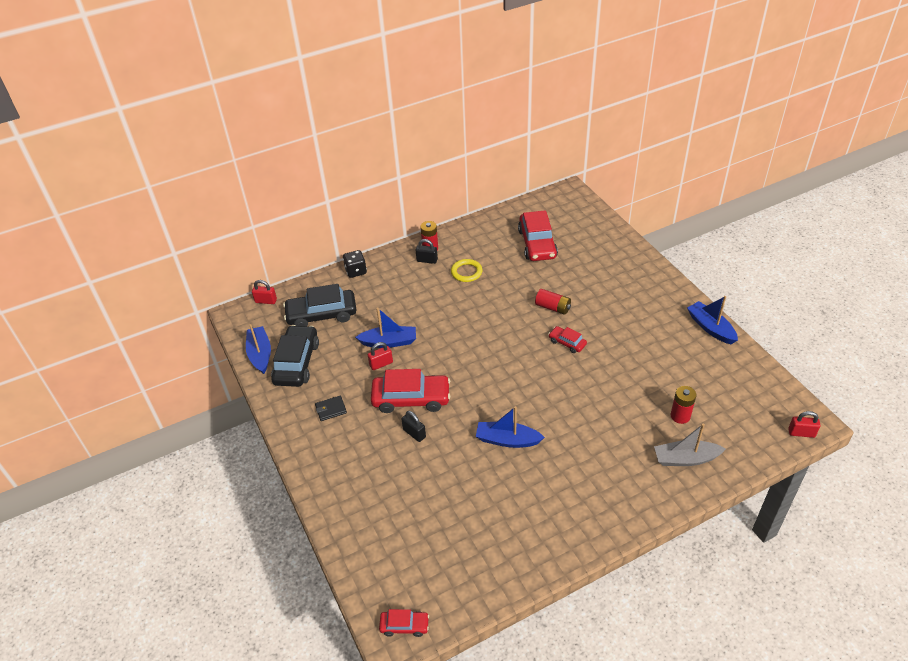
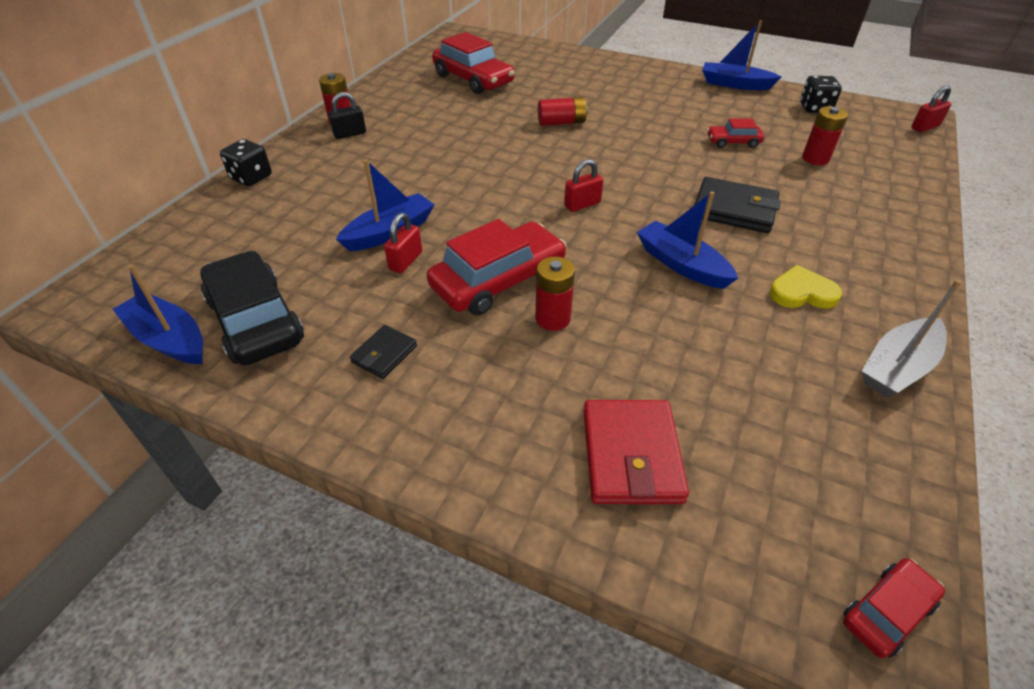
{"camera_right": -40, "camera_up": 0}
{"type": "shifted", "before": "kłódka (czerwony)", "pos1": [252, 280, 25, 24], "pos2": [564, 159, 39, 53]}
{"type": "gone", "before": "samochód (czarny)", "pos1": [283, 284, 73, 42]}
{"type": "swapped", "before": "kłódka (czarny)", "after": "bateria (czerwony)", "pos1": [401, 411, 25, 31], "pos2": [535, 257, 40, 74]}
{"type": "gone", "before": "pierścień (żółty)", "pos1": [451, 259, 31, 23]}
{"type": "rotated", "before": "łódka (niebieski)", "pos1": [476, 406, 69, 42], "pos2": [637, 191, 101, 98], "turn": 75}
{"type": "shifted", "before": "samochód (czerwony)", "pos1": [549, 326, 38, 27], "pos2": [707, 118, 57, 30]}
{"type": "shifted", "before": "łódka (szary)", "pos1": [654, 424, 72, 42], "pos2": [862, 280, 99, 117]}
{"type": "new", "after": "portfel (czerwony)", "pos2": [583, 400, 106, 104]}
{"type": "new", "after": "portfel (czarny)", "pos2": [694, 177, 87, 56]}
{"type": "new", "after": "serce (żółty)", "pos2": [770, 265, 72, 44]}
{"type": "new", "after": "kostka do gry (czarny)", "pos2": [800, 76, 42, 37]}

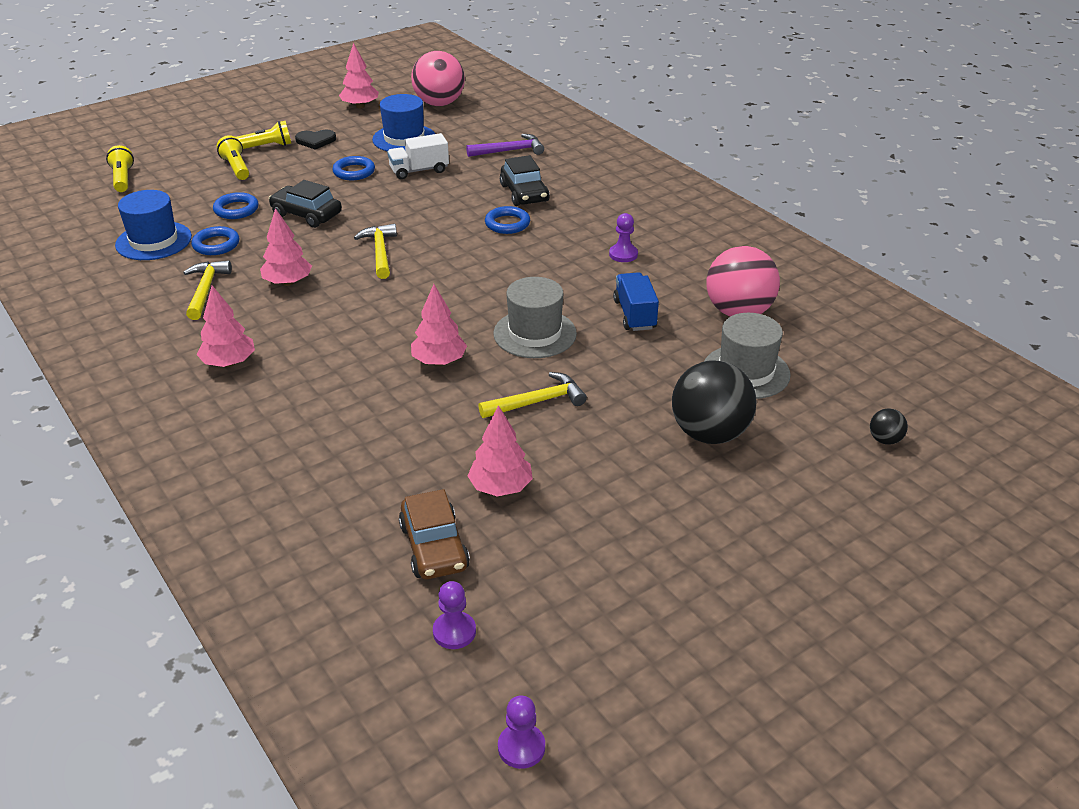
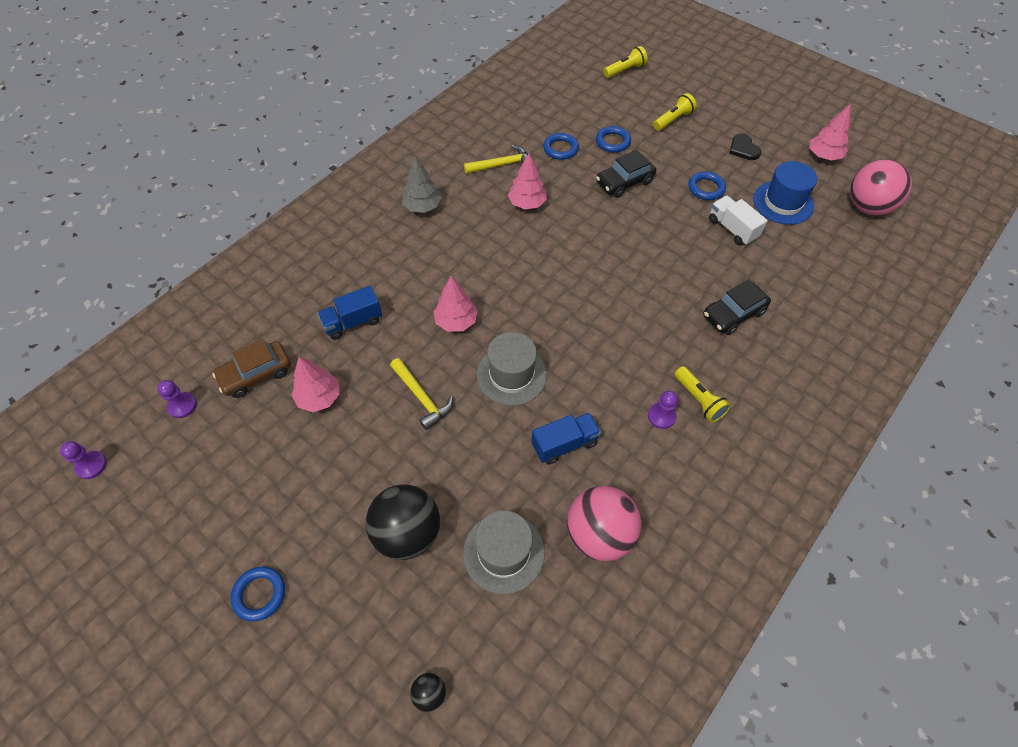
{"camera_right": 75, "camera_up": 20}
{"type": "gone", "before": "kapelusz (niebieski)", "pos1": [115, 190, 77, 70]}
{"type": "repainted", "before": "drzewko (różowy)", "after": "drzewko (szary)", "pos1": [197, 285, 58, 82], "pos2": [402, 157, 39, 56]}
{"type": "shifted", "before": "latarka (żółty)", "pos1": [236, 121, 56, 28], "pos2": [674, 366, 57, 57]}
{"type": "rotated", "before": "samochód (czarny)", "pos1": [269, 180, 73, 48], "pos2": [596, 150, 60, 48], "turn": -135}
{"type": "gone", "before": "młotek (żółty)", "pos1": [354, 224, 43, 55]}
{"type": "gone", "before": "młotek (fioletowy)", "pos1": [466, 134, 78, 23]}
{"type": "shifted", "before": "pierścień (niebieski)", "pos1": [485, 206, 45, 28], "pos2": [231, 567, 54, 54]}
{"type": "new", "after": "ciężarówka (niebieski)", "pos2": [317, 286, 65, 54]}

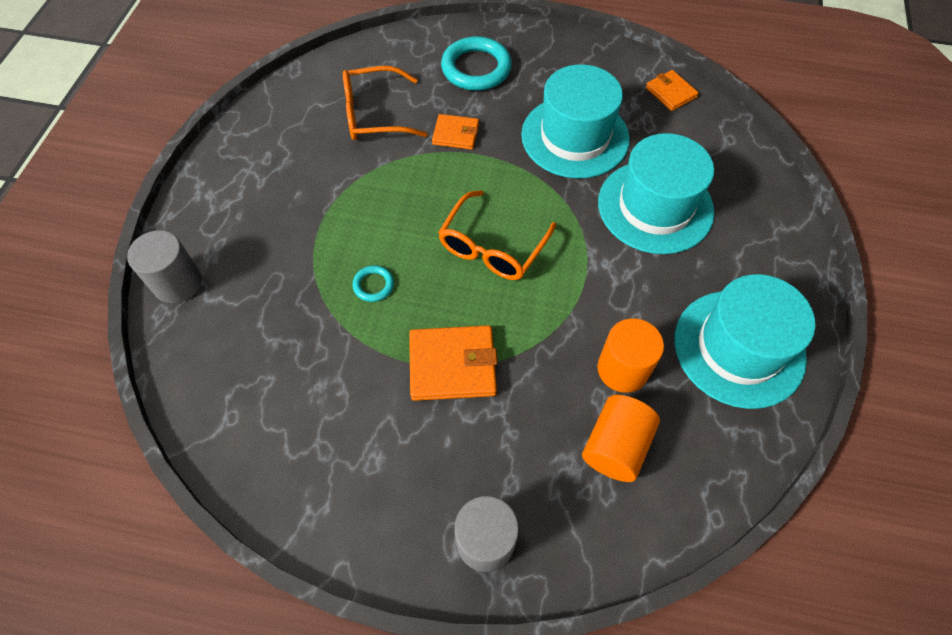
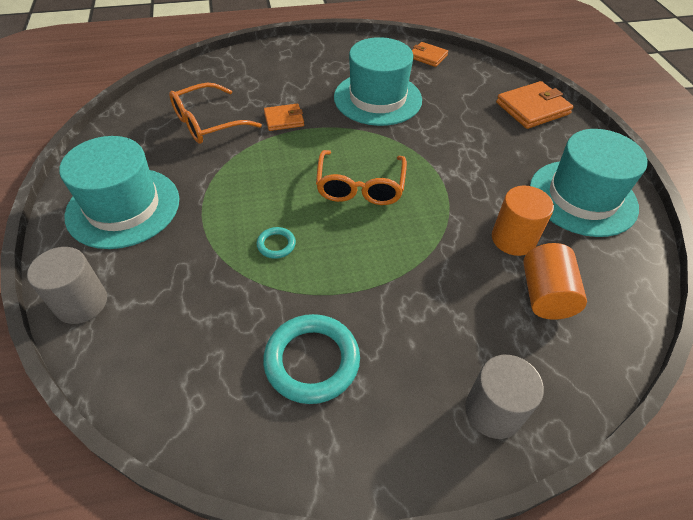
{"camera_right": -25, "camera_up": -10}
{"type": "shifted", "before": "portfel (pomarańczowy)", "pos1": [409, 325, 88, 76], "pos2": [496, 81, 78, 48]}
{"type": "shifted", "before": "pierścień (turkusowy)", "pos1": [441, 36, 71, 55], "pos2": [263, 314, 97, 90]}
{"type": "shifted", "before": "kapelusz (turkusowy)", "pos1": [598, 133, 116, 121], "pos2": [59, 136, 120, 113]}

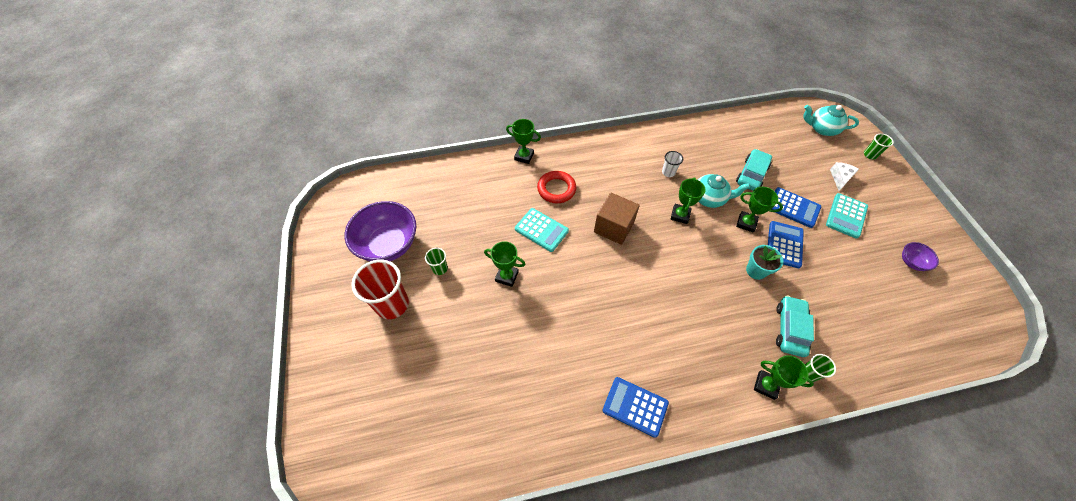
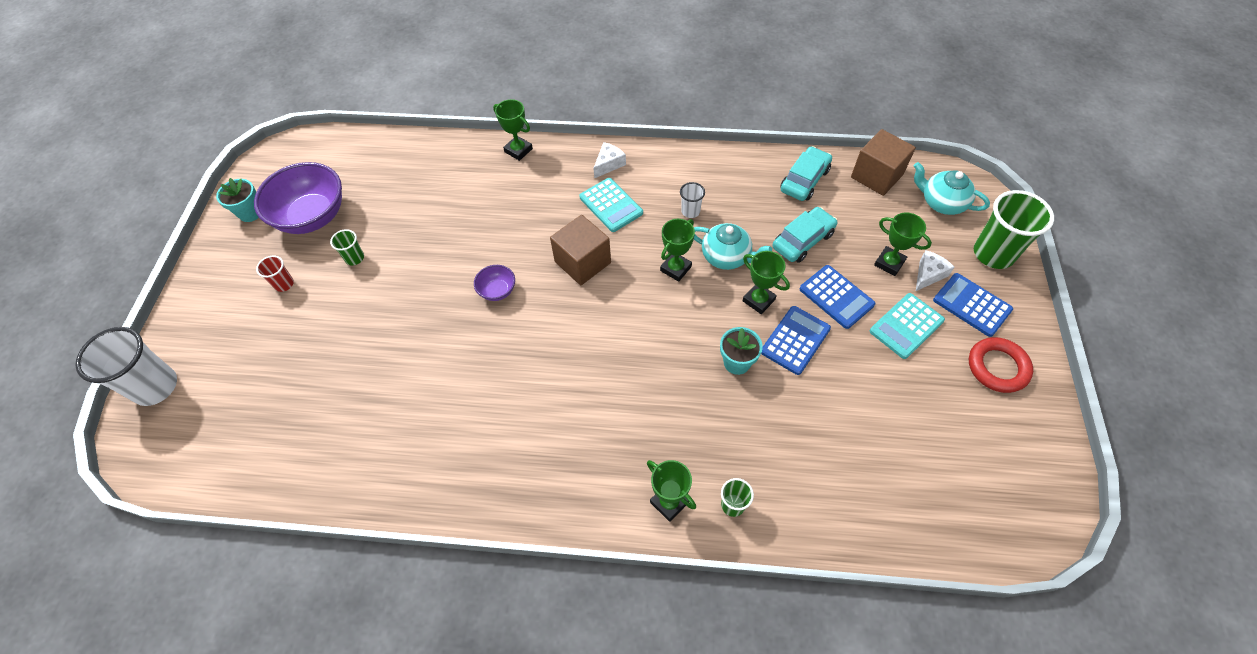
{"camera_right": 20, "camera_up": 0}
{"type": "scaled", "before": "szklanka (czerwony)", "pos1": [351, 260, 58, 59], "pos2": [256, 256, 38, 36], "scale": 0.48}
{"type": "shifted", "before": "puchar (zielony)", "pos1": [484, 241, 41, 46], "pos2": [874, 212, 58, 64]}
{"type": "shifted", "before": "kalkulator (turkusowy)", "pos1": [515, 208, 54, 44], "pos2": [579, 178, 64, 54]}
{"type": "shifted", "before": "pierścień (czerwony)", "pos1": [537, 171, 39, 32], "pos2": [969, 337, 64, 56]}
{"type": "shifted", "before": "kalkulator (niebieski)", "pos1": [602, 377, 67, 61], "pos2": [933, 273, 80, 64]}
{"type": "shifted", "before": "samochód (turkusowy)", "pos1": [776, 295, 38, 62], "pos2": [780, 146, 52, 55]}
{"type": "scaled", "before": "szklanka (zielony)", "pos1": [864, 133, 30, 26], "pos2": [974, 190, 80, 79], "scale": 2.07}
{"type": "shifted", "before": "miska (fioletowy)", "pos1": [902, 242, 37, 29], "pos2": [474, 265, 41, 36]}
{"type": "new", "after": "szklanka (biały)", "pos2": [75, 327, 102, 79]}
{"type": "new", "after": "doniczka (turkusowy)", "pos2": [216, 178, 43, 44]}
{"type": "new", "after": "ser (biały)", "pos2": [593, 142, 33, 36]}
{"type": "new", "after": "sześcian (brązowy)", "pos2": [851, 129, 65, 67]}

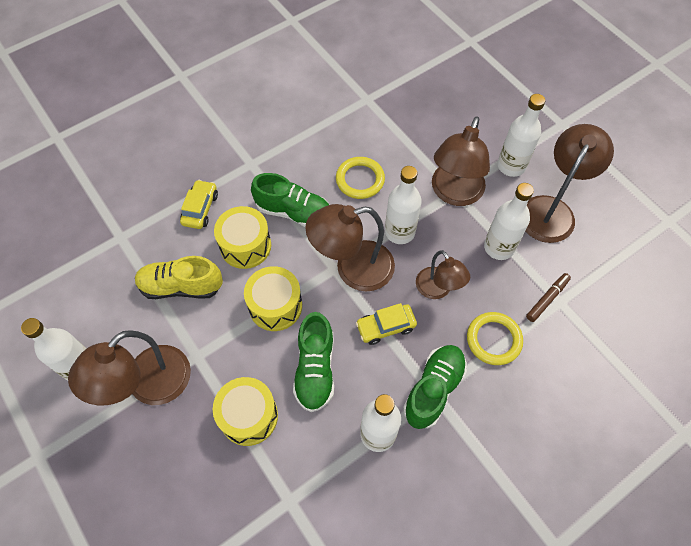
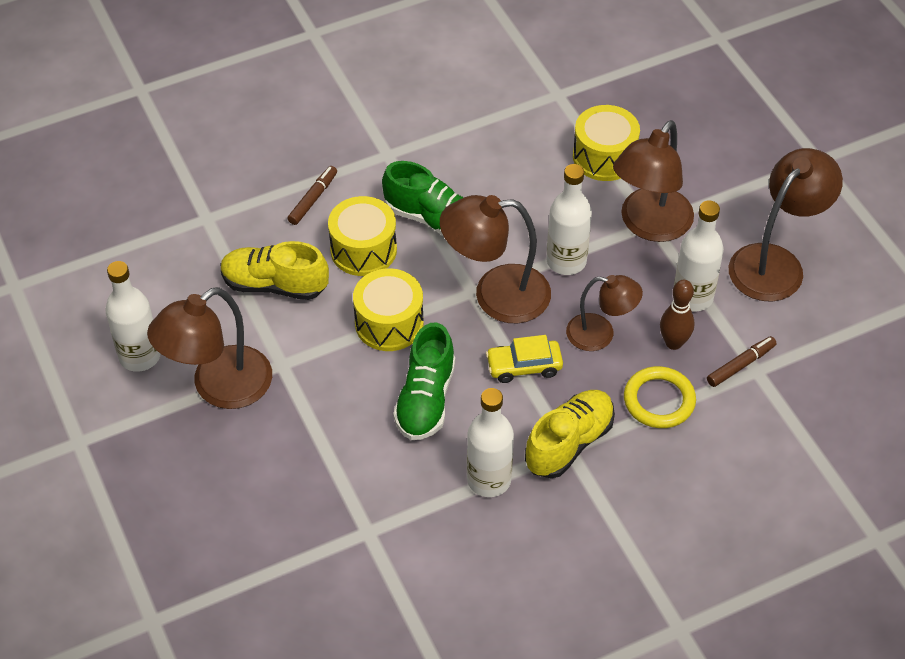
{"camera_right": 10, "camera_up": -10}
{"type": "swapped", "before": "samochód (żółty)", "after": "flamaster (brązowy)", "pos1": [180, 180, 38, 49], "pos2": [287, 166, 50, 59]}
{"type": "shifted", "before": "bęben (żółty)", "pos1": [213, 377, 65, 69], "pos2": [573, 105, 67, 76]}
{"type": "gone", "before": "pierścień (żółty)", "pos1": [336, 157, 49, 42]}
{"type": "repainted", "before": "but (zielony)", "after": "but (żółty)", "pos1": [403, 345, 64, 84], "pos2": [525, 390, 90, 88]}
{"type": "rotated", "before": "lampka (brązowy)", "pos1": [416, 250, 54, 49], "pos2": [566, 275, 77, 76], "turn": -60}
{"type": "gone", "before": "butelka (biały)", "pos1": [497, 94, 48, 83]}
{"type": "new", "after": "kręgiel (brązowy)", "pos2": [660, 280, 35, 70]}

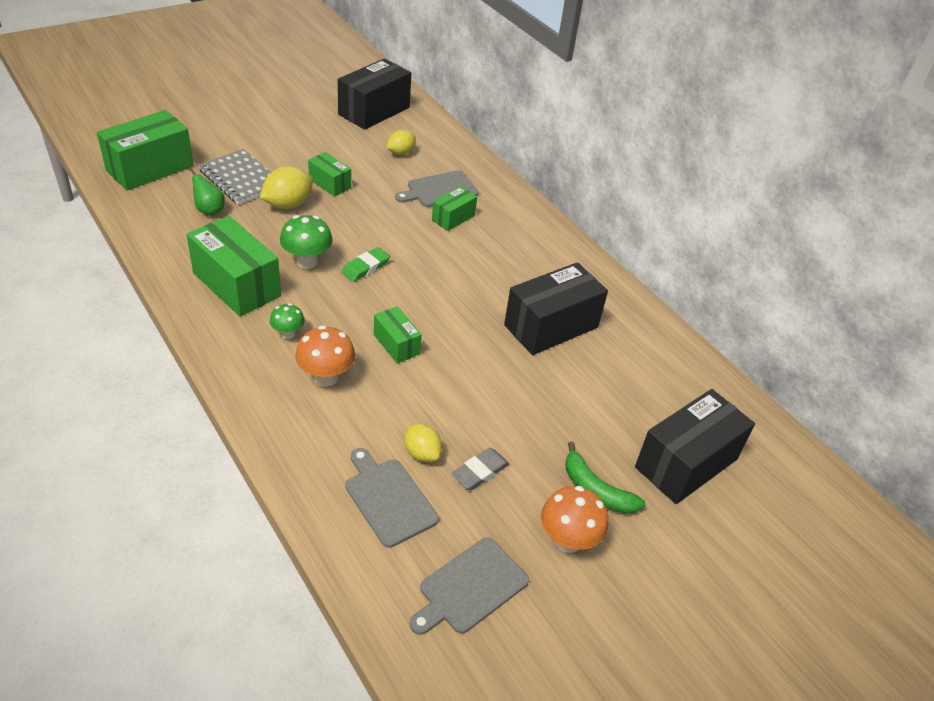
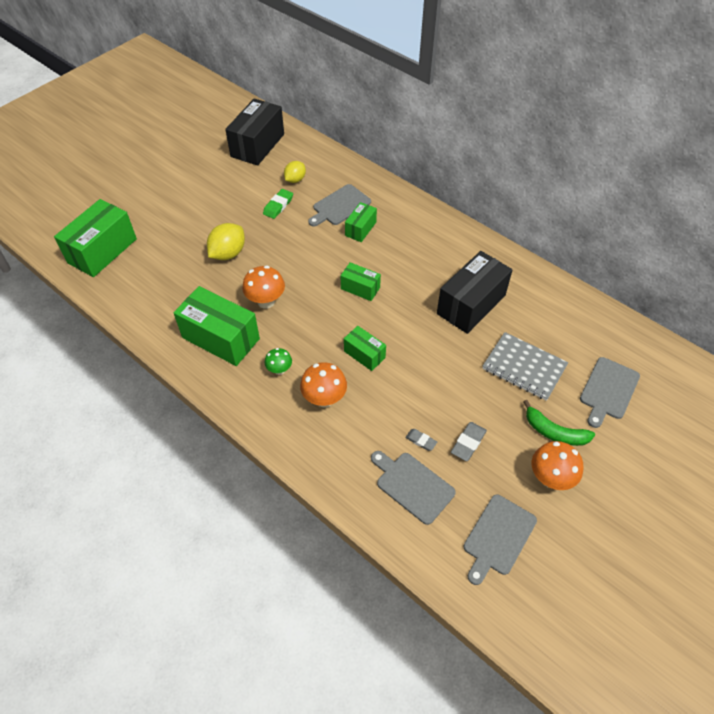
{"camera_right": -10, "camera_up": 10}
{"type": "gone", "before": "gruszka (zielony)", "pos1": [188, 167, 37, 49]}
{"type": "shifted", "before": "zeszyt (szary)", "pos1": [198, 149, 73, 56], "pos2": [482, 332, 86, 69]}
{"type": "repainted", "before": "grzyb (zielony)", "after": "grzyb (pomarańczowy)", "pos1": [280, 215, 53, 54], "pos2": [242, 266, 43, 43]}
{"type": "shifted", "before": "pudełko (zielony)", "pos1": [308, 152, 43, 45], "pos2": [341, 262, 40, 39]}
{"type": "shifted", "before": "gumka do mazania (zielony)", "pos1": [341, 247, 49, 35], "pos2": [263, 189, 30, 30]}
{"type": "swapped", "before": "cytryna (żółty)", "after": "gumka do mazania (szary)", "pos1": [404, 424, 38, 38], "pos2": [405, 429, 32, 22]}
{"type": "swapped", "before": "pudełko (czarny)", "after": "deska do krojenia (szary)", "pos1": [635, 389, 120, 115], "pos2": [580, 357, 60, 71]}

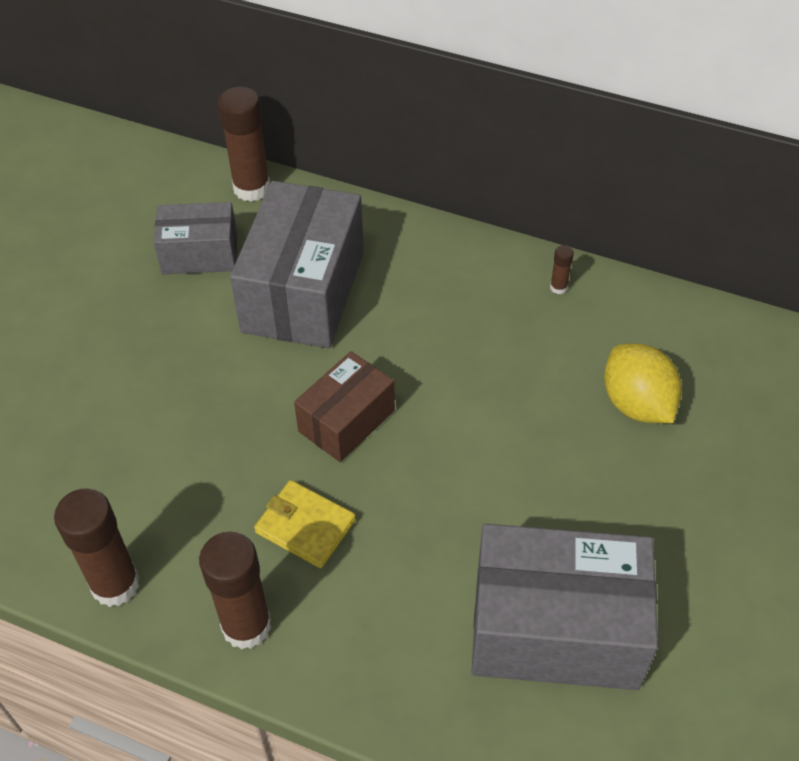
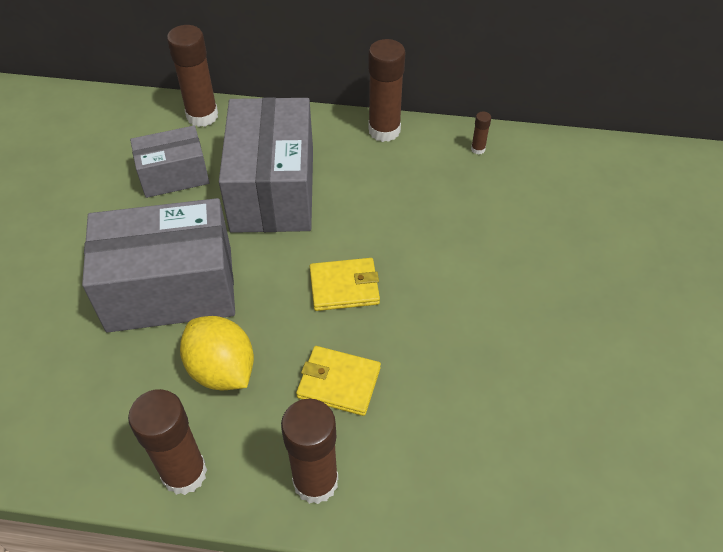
{"camera_right": -15, "camera_up": 0}
{"type": "swapped", "before": "pudełko (brązowy)", "after": "portfel (żółty)", "pos1": [294, 351, 101, 111], "pos2": [310, 258, 70, 53]}
{"type": "shifted", "before": "pudełko (szary)", "pos1": [471, 524, 187, 166], "pos2": [82, 198, 153, 134]}
{"type": "shifted", "before": "cytryna (żółty)", "pos1": [604, 344, 78, 79], "pos2": [180, 316, 74, 74]}
{"type": "new", "after": "klej w sztyfcie (brązowy)", "pos2": [368, 39, 37, 103]}

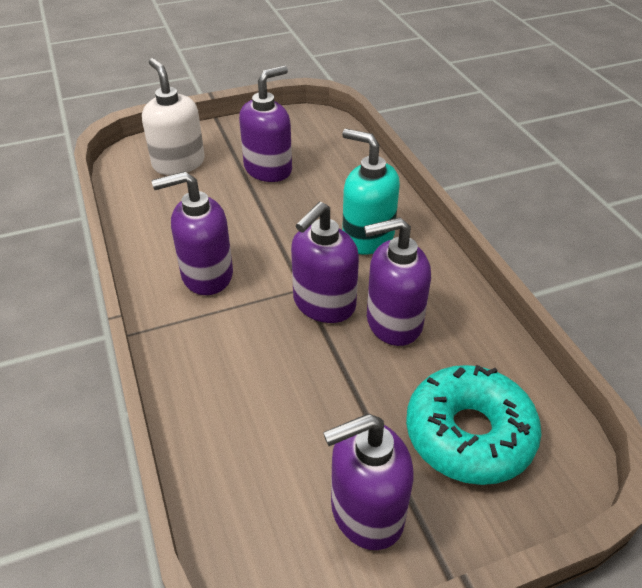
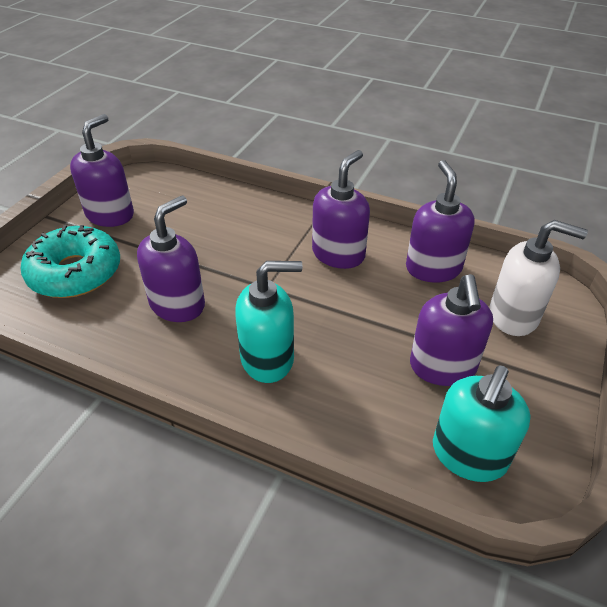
{"camera_right": 135, "camera_up": 0}
{"type": "shifted", "before": "dozownik mydła (fioletowy)", "pos1": [291, 202, 68, 121], "pos2": [406, 160, 69, 123]}
{"type": "new", "after": "dozownik mydła (turkusowy)", "pos2": [433, 365, 98, 117]}

